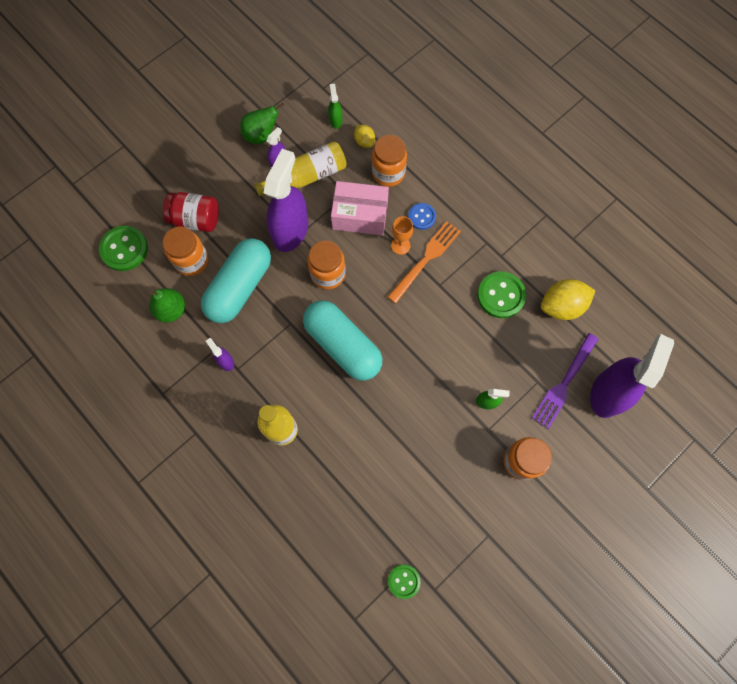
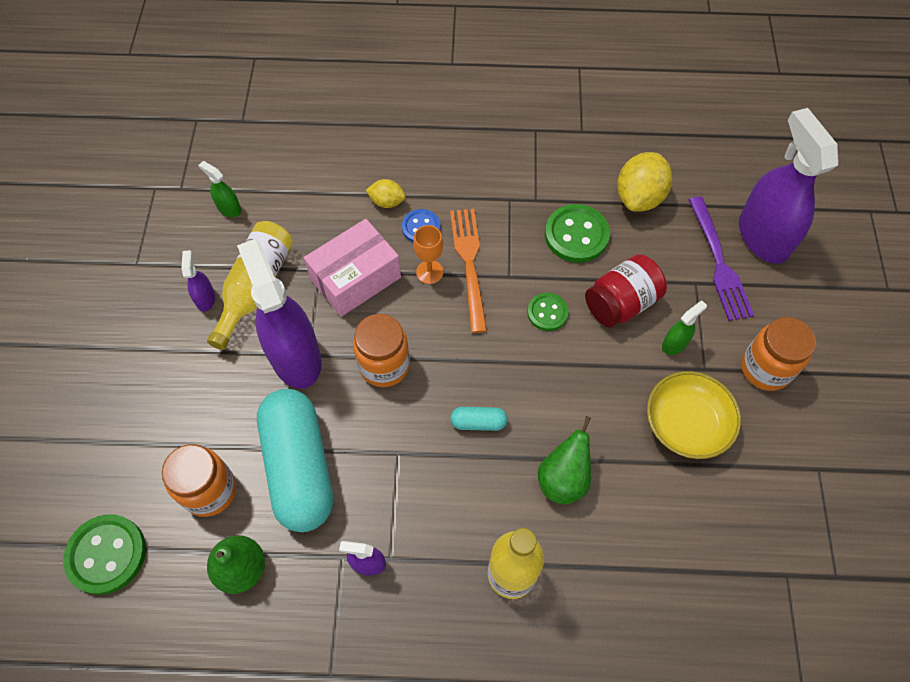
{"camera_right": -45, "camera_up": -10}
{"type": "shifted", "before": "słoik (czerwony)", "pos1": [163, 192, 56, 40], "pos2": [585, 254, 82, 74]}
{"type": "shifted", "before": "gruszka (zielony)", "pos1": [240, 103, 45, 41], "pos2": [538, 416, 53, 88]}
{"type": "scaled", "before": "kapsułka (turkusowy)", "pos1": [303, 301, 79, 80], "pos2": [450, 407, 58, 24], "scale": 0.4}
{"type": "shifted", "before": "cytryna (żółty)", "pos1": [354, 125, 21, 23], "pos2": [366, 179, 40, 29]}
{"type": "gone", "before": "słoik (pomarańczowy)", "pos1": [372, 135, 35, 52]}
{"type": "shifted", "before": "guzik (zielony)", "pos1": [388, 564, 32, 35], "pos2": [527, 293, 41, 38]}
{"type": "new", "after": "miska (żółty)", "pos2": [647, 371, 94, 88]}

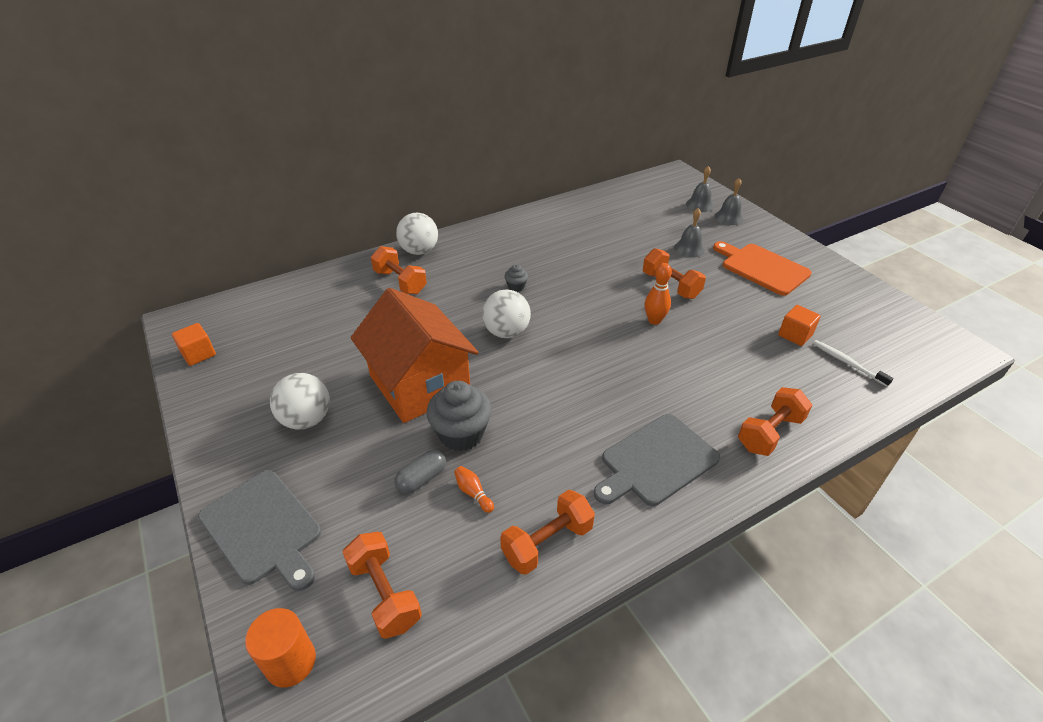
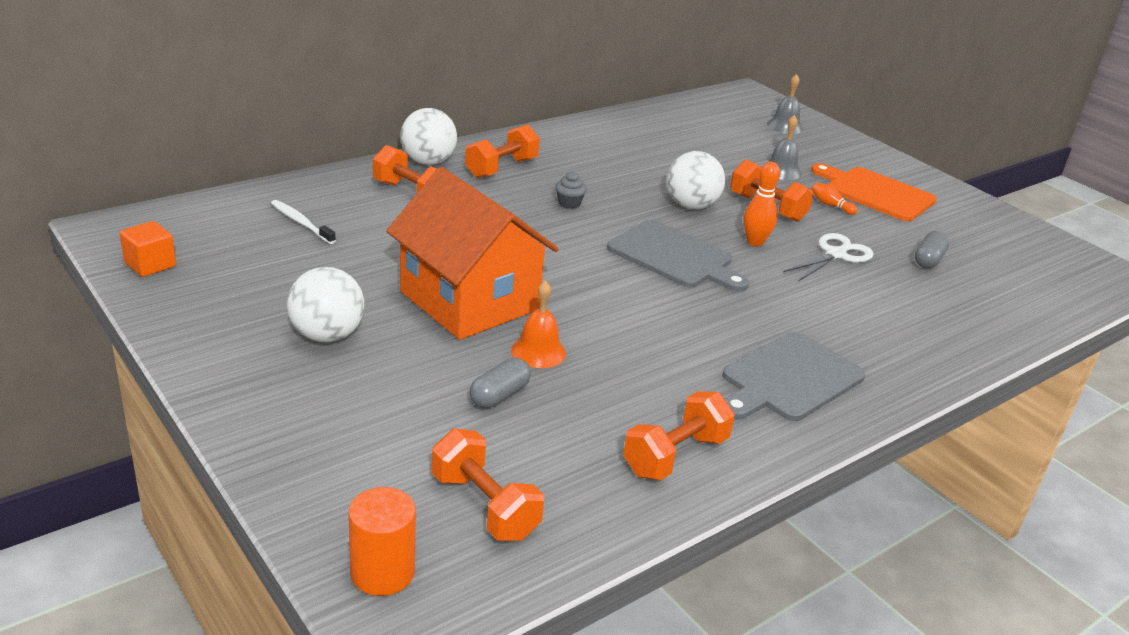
{"camera_right": -10, "camera_up": -10}
{"type": "shifted", "before": "deska do krojenia (szary)", "pos1": [198, 470, 123, 121], "pos2": [607, 220, 142, 71]}
{"type": "swapped", "before": "muffinka (szary)", "after": "dzwonek (pomarańczowy)", "pos1": [426, 381, 66, 70], "pos2": [511, 280, 55, 88]}
{"type": "shifted", "before": "kręgiel (pomarańczowy)", "pos1": [454, 466, 40, 47], "pos2": [812, 183, 46, 32]}
{"type": "shifted", "before": "piłka (biały)", "pos1": [482, 289, 49, 49], "pos2": [667, 151, 58, 58]}
{"type": "gone", "before": "dzwonek (szary)", "pos1": [715, 178, 29, 47]}
{"type": "shifted", "before": "hantel (pomarańczowy)", "pos1": [738, 387, 74, 69], "pos2": [465, 125, 75, 53]}
{"type": "swapped", "before": "sześcian (pomarańczowy)", "after": "kapsułka (szary)", "pos1": [778, 305, 43, 41], "pos2": [915, 231, 34, 38]}
{"type": "shifted", "before": "szczoteczka do zębów (biały)", "pos1": [813, 340, 81, 47], "pos2": [271, 200, 65, 44]}
{"type": "new", "after": "nożyczki (biały)", "pos2": [783, 233, 91, 49]}

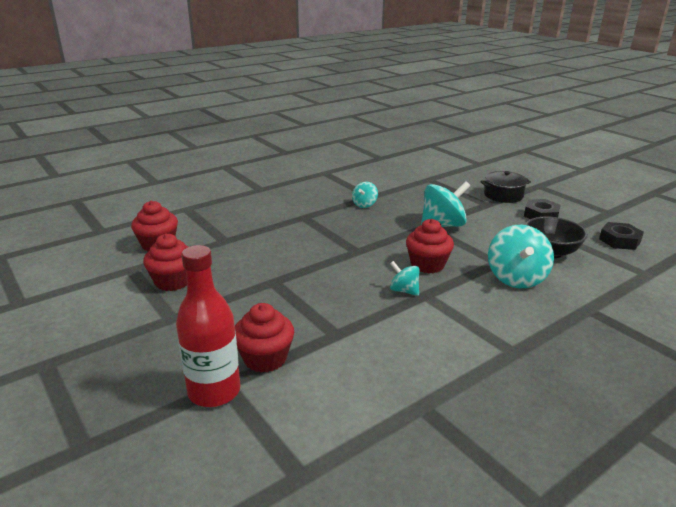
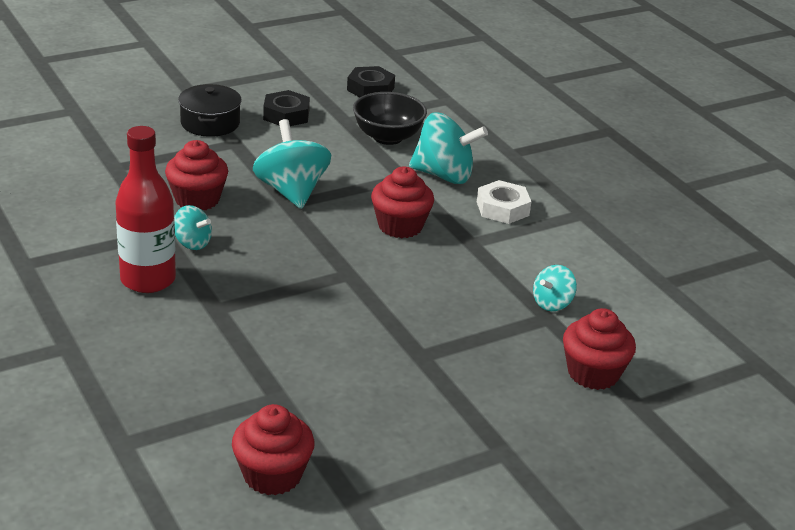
{"camera_right": -85, "camera_up": 5}
{"type": "shifted", "before": "muffinka (czerwony)", "pos1": [143, 234, 45, 57], "pos2": [165, 140, 63, 70]}
{"type": "shifted", "before": "butelka (czerwony)", "pos1": [176, 245, 64, 162], "pos2": [115, 126, 61, 167]}
{"type": "shifted", "before": "bączek (turkusowy)", "pos1": [390, 261, 29, 35], "pos2": [533, 265, 44, 46]}
{"type": "new", "after": "nakrętka (biały)", "pos2": [477, 180, 54, 44]}

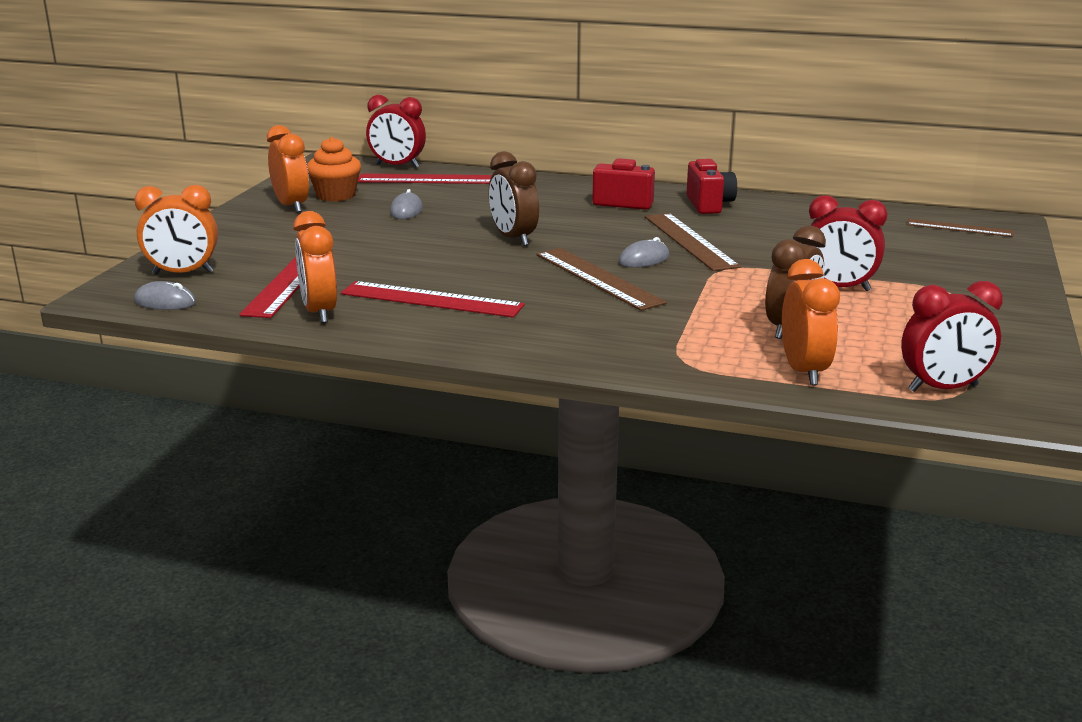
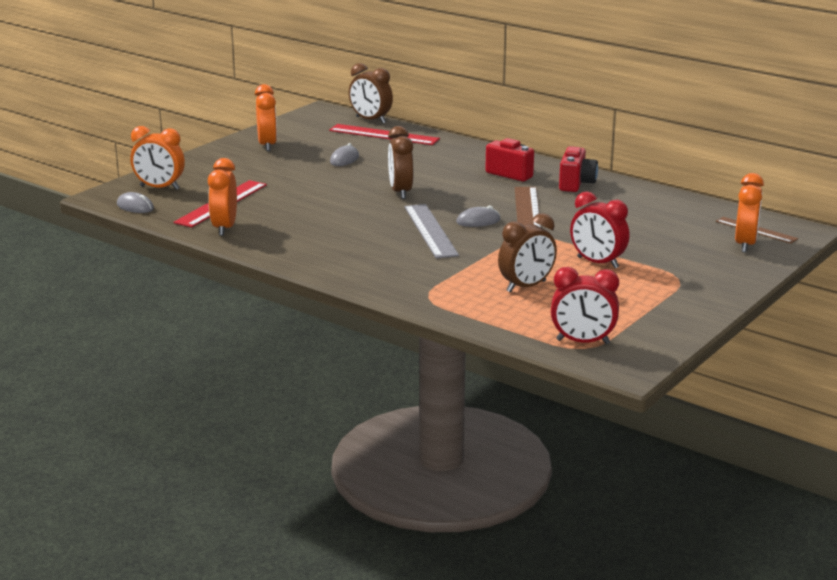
{"camera_right": 20, "camera_up": 0}
{"type": "gone", "before": "muffinka (pomarańczowy)", "pos1": [307, 137, 54, 65]}
{"type": "gone", "before": "linijka (czerwony)", "pos1": [341, 281, 184, 37]}
{"type": "repainted", "before": "budzik (czerwony)", "after": "budzik (brązowy)", "pos1": [366, 95, 60, 73], "pos2": [349, 63, 44, 60]}
{"type": "repainted", "before": "linijka (brązowy)", "after": "linijka (szary)", "pos1": [536, 248, 131, 63], "pos2": [404, 204, 55, 54]}
{"type": "shifted", "before": "budzik (pomarańczowy)", "pos1": [782, 259, 58, 126], "pos2": [735, 173, 29, 79]}

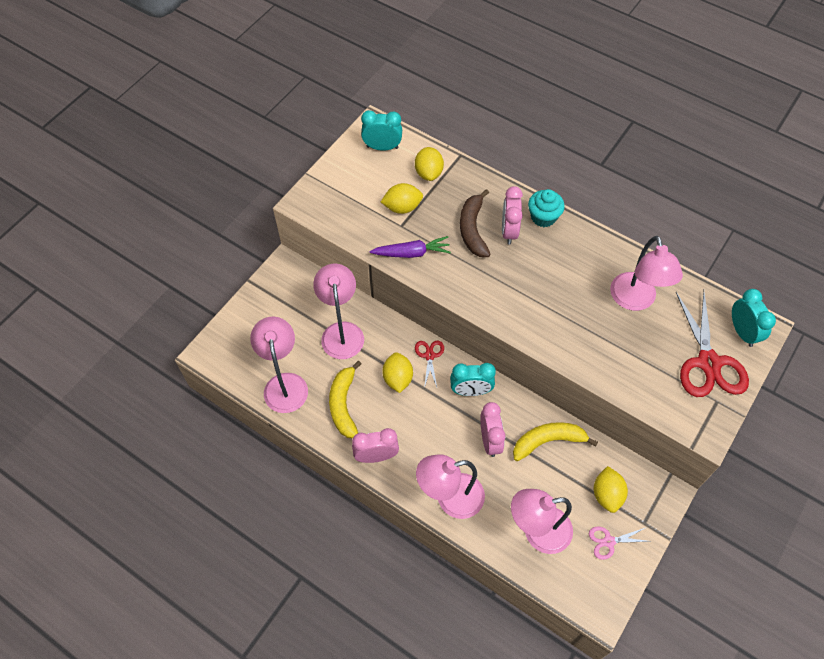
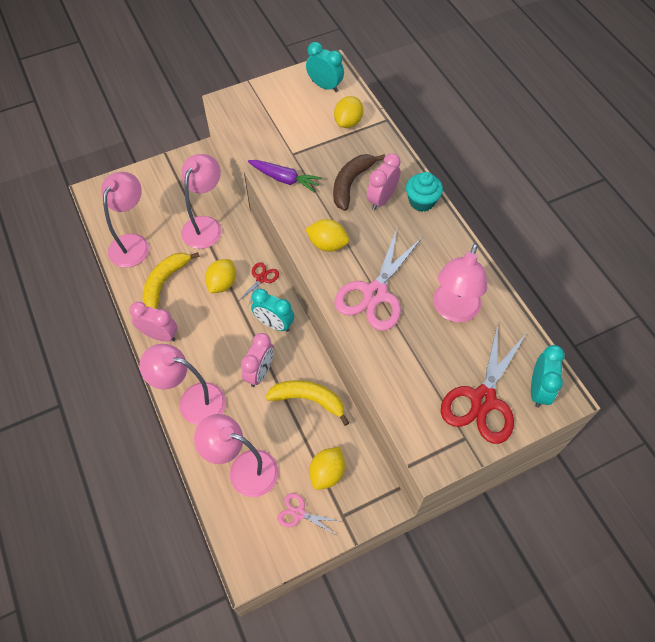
{"camera_right": 30, "camera_up": 0}
{"type": "shifted", "before": "cytryna (żółty)", "pos1": [381, 183, 42, 31], "pos2": [305, 219, 44, 33]}
{"type": "new", "after": "nożyczki (różowy)", "pos2": [334, 229, 88, 102]}

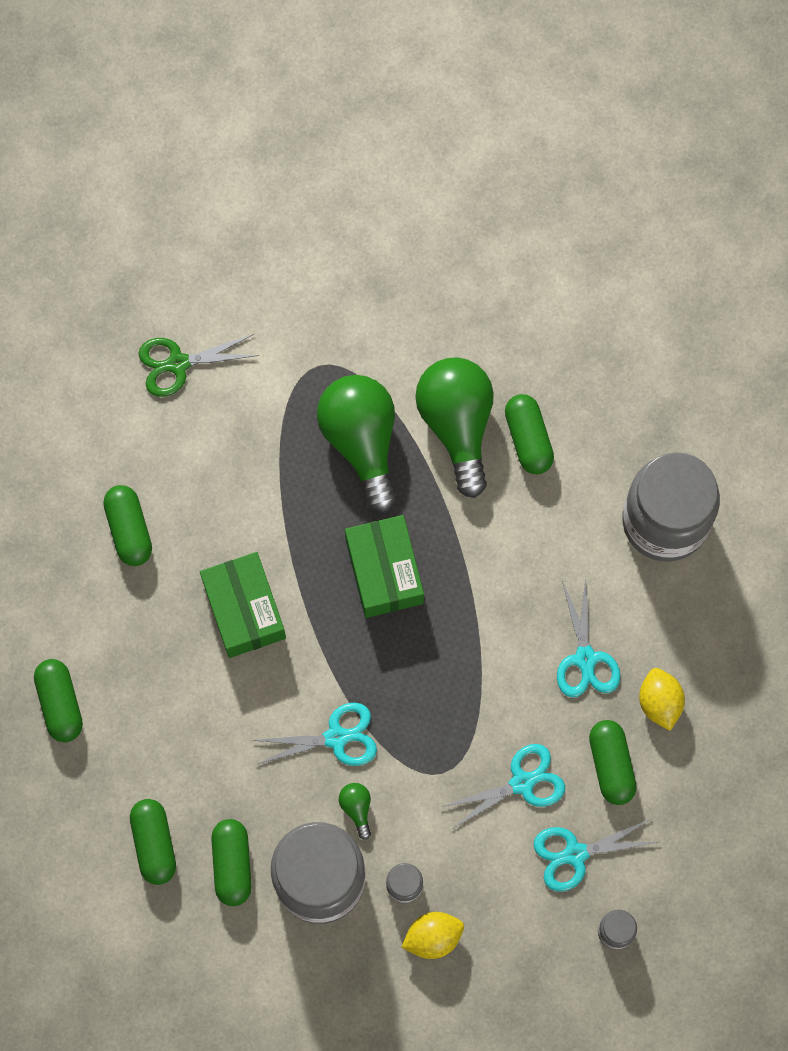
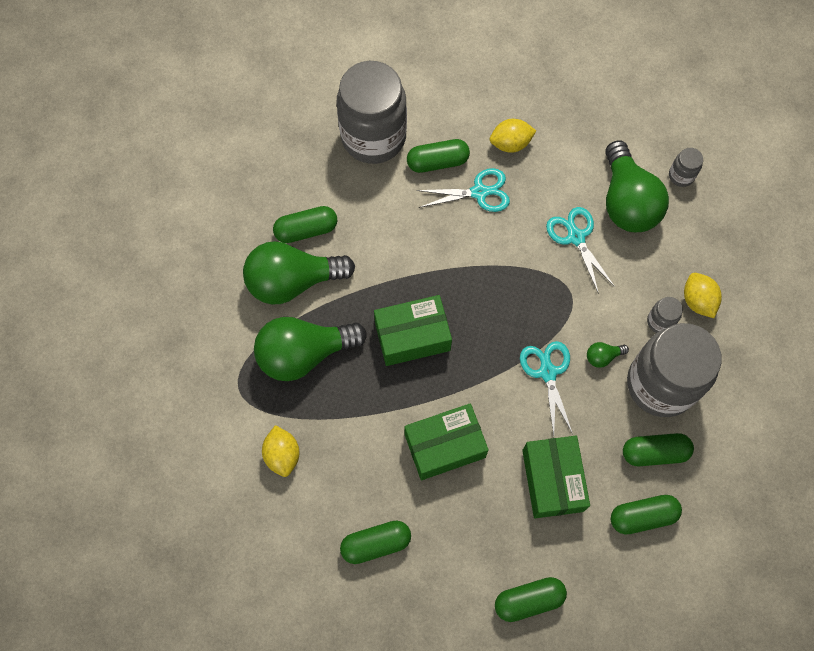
{"camera_right": -90, "camera_up": -5}
{"type": "gone", "before": "nożyczki (zielony)", "pos1": [138, 334, 122, 63]}
{"type": "swapped", "before": "nożyczki (turkusowy)", "after": "żarówka (zielony)", "pos1": [534, 818, 123, 74], "pos2": [605, 140, 64, 92]}
{"type": "shifted", "before": "kapsułka (zielony)", "pos1": [589, 720, 48, 85], "pos2": [407, 139, 63, 34]}
{"type": "new", "after": "cytryna (żółty)", "pos2": [262, 425, 37, 52]}
{"type": "new", "after": "pudełko (zielony)", "pos2": [522, 436, 68, 82]}

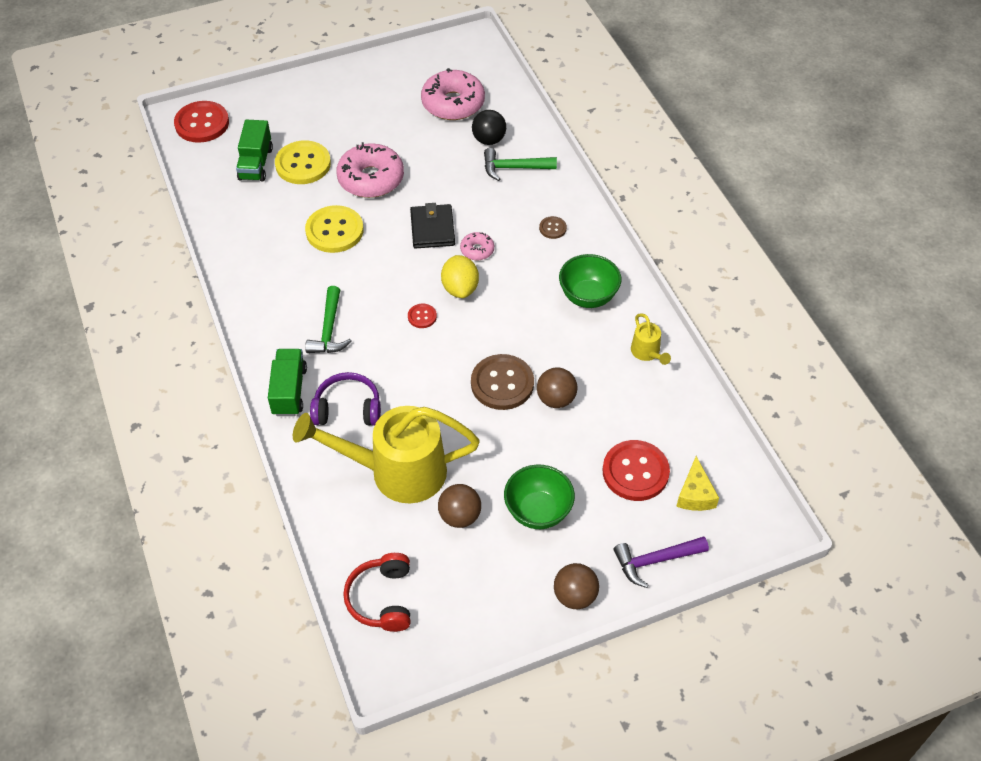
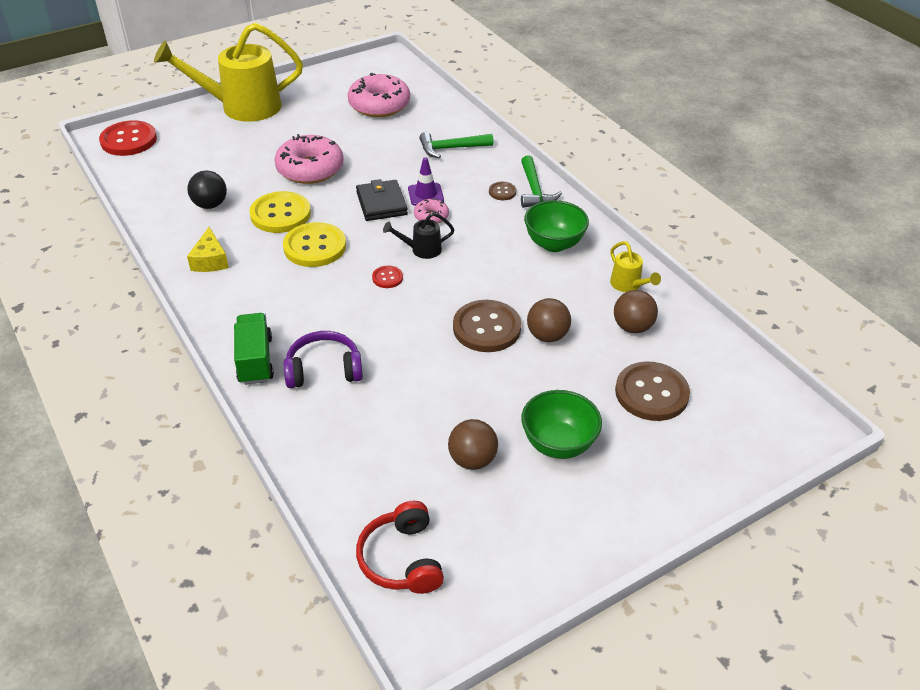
{"camera_right": -10, "camera_up": -10}
{"type": "gone", "before": "ciężarówka (zielony)", "pos1": [236, 120, 37, 62]}
{"type": "shifted", "before": "guzik (żółty)", "pos1": [275, 141, 56, 43], "pos2": [283, 222, 63, 45]}
{"type": "shifted", "before": "konewka (żółty)", "pos1": [293, 406, 187, 97], "pos2": [154, 23, 149, 99]}
{"type": "shifted", "before": "młotek (zielony)", "pos1": [305, 286, 47, 67], "pos2": [521, 155, 41, 53]}
{"type": "swapped", "before": "cytryna (żółty)", "after": "konewka (czarny)", "pos1": [441, 255, 38, 43], "pos2": [383, 213, 71, 46]}
{"type": "shifted", "before": "piłka (czarny)", "pos1": [472, 110, 34, 35], "pos2": [187, 171, 40, 38]}
{"type": "shifted", "before": "piłka (brązowy)", "pos1": [554, 563, 45, 46], "pos2": [614, 290, 44, 43]}
{"type": "repainted", "before": "guzik (czerwony)", "after": "guzik (brązowy)", "pos1": [602, 440, 68, 61], "pos2": [615, 361, 75, 60]}
{"type": "gone", "before": "młotek (fioletowy)", "pos1": [613, 537, 96, 51]}
{"type": "shifted", "before": "ser (żółty)", "pos1": [676, 456, 43, 55], "pos2": [187, 227, 42, 45]}
{"type": "new", "after": "pachołek (fioletowy)", "pos2": [408, 157, 36, 49]}

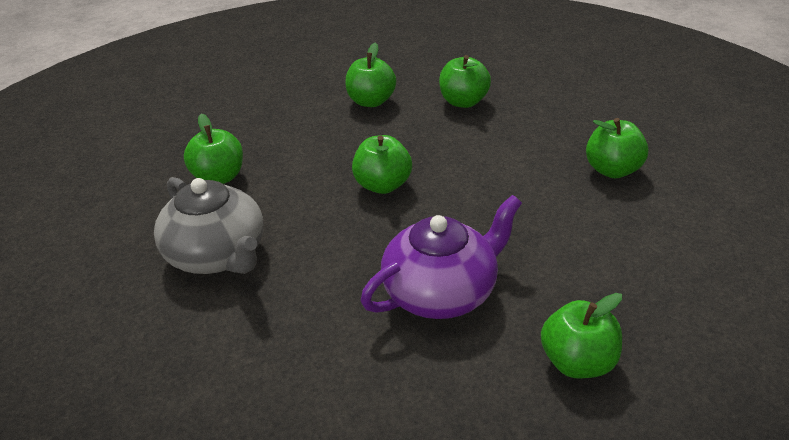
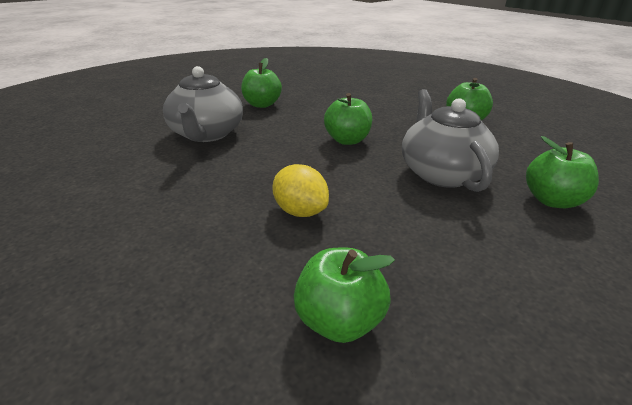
{"camera_right": 35, "camera_up": -5}
{"type": "gone", "before": "jabłko (zielony)", "pos1": [345, 43, 51, 64]}
{"type": "swapped", "before": "imbryk (fioletowy)", "after": "cytryna (żółty)", "pos1": [361, 195, 161, 124], "pos2": [272, 164, 57, 53]}
{"type": "new", "after": "imbryk (szary)", "pos2": [402, 89, 97, 103]}

